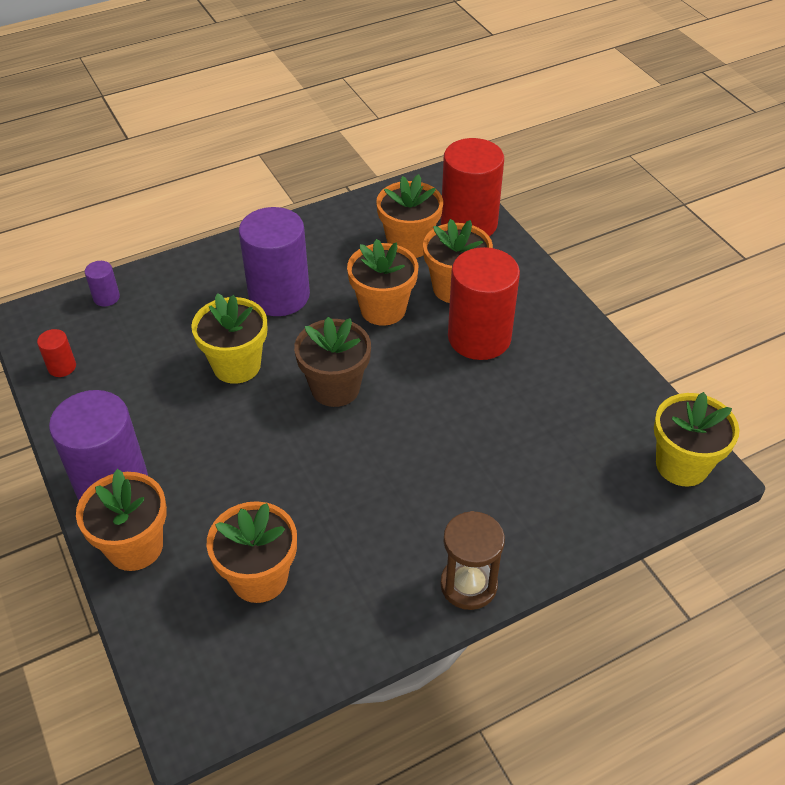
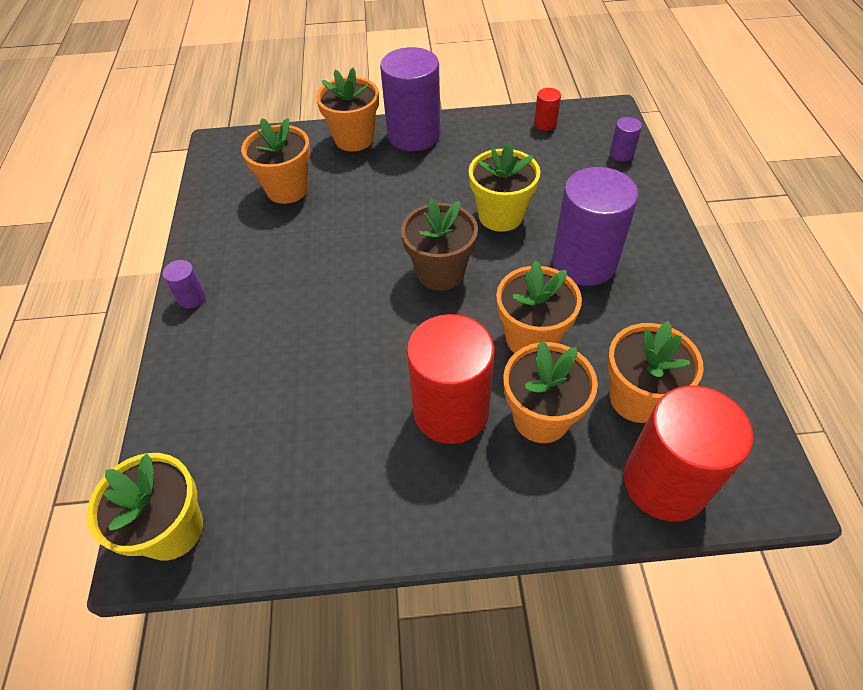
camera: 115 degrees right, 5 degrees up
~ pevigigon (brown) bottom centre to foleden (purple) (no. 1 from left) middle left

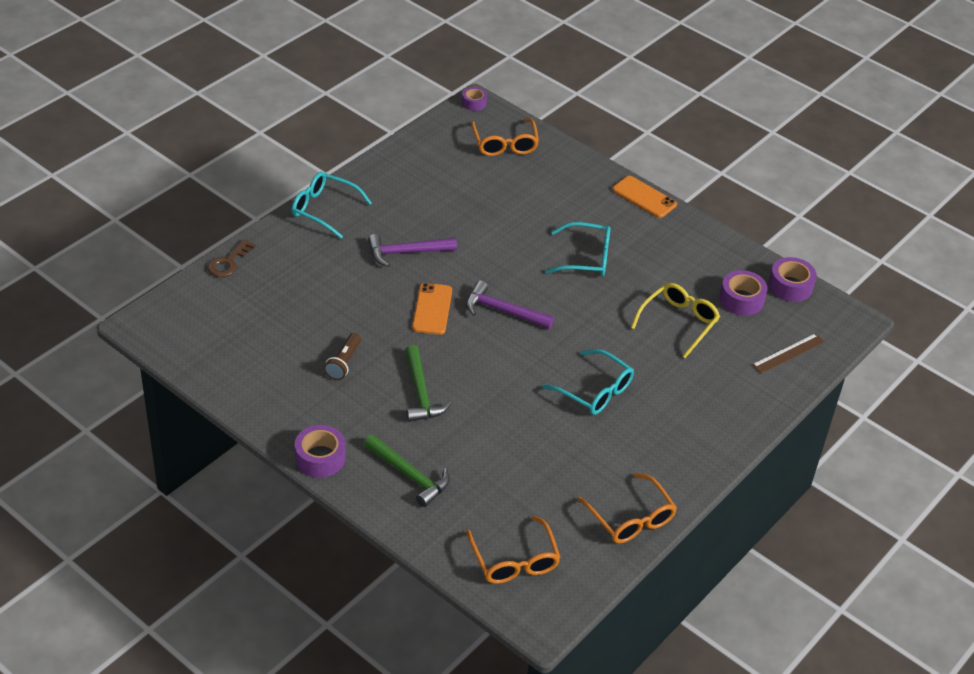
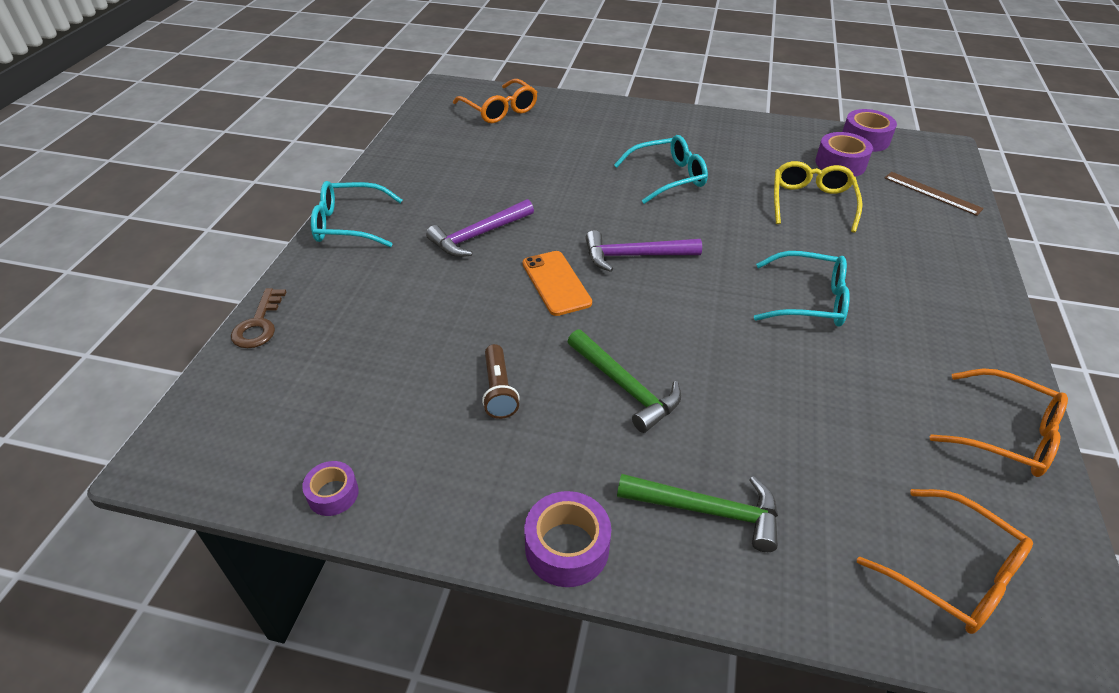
camera: 25 degrees left, 0 degrees up
~ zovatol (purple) (no. 2 from left in the first image) top centre to zovatol (purple) (no. 1 from left) bottom left
~ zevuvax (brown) middle right = top right 75 degrees counterclockwise
- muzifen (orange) (no. 2 from left) top centre

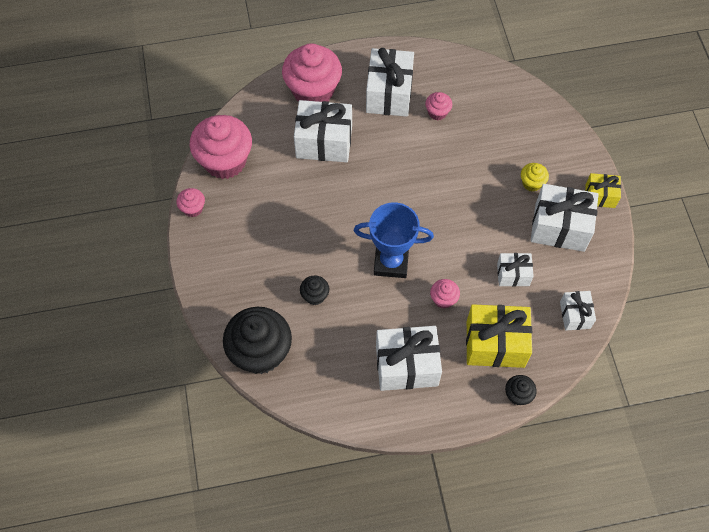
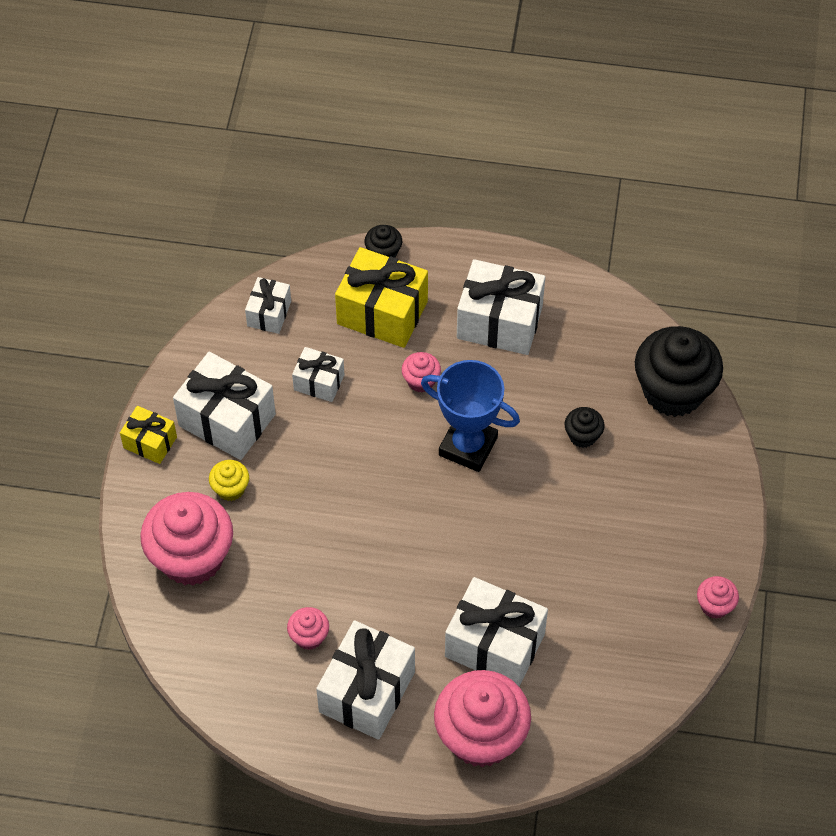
camera: 160 degrees left, 5 degrees down
~ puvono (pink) (no. 2 from left in the first image) top left to puvono (pink) (no. 1 from left) middle left

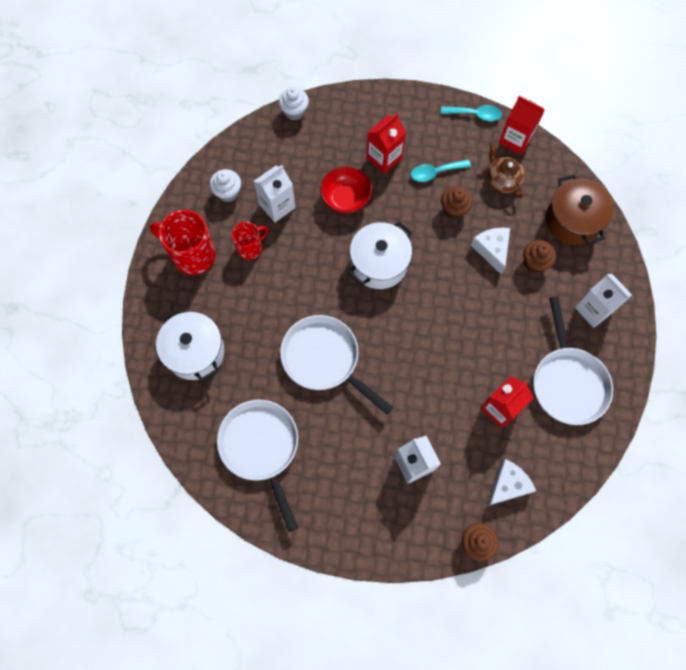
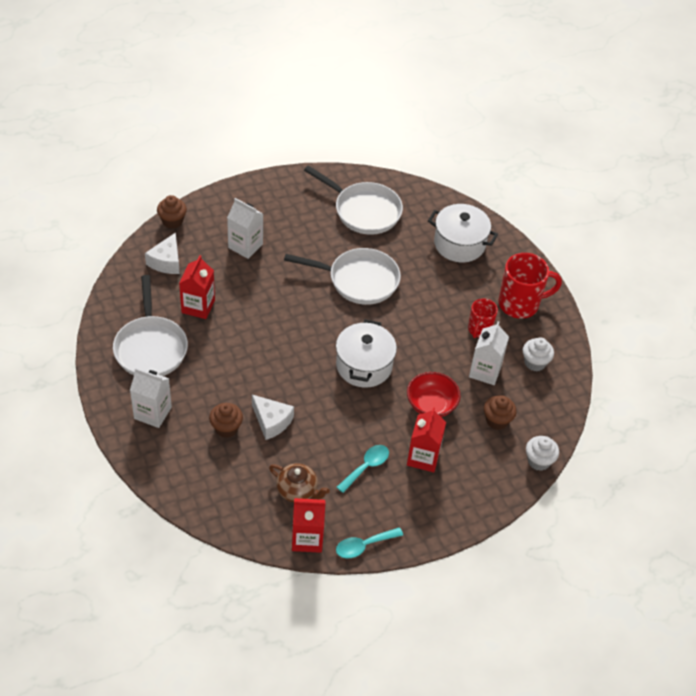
camera: 145 degrees right, 20 degrees down
~ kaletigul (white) (no. 3 from left in the first image) middle right = middle left 150 degrees counterclockwise
~ puvono (brown) (no. 1 from left in the first image) top centre to puvono (brown) (no. 3 from left) middle right
- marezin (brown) top right

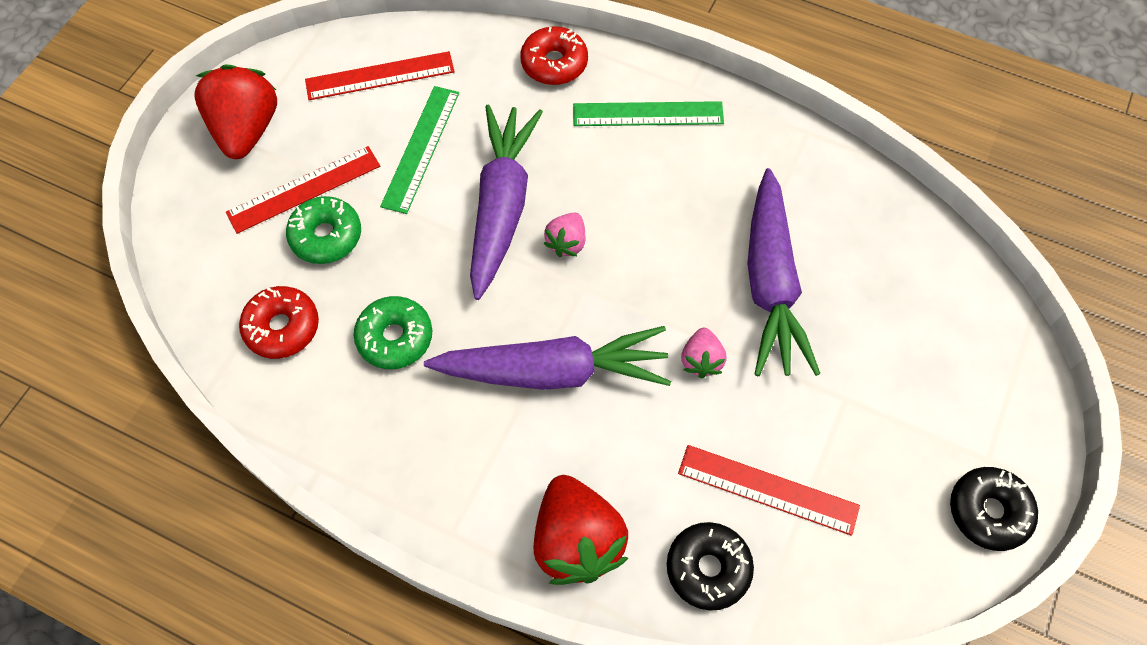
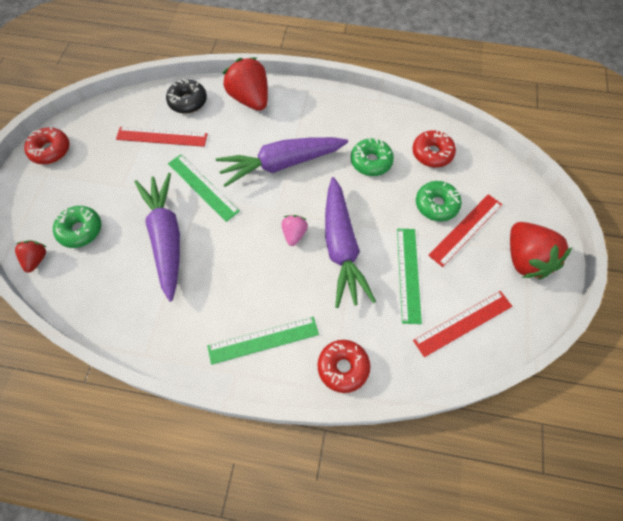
camera: 165 degrees right, 0 degrees up
+ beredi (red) (no. 1 from left) middle left
~ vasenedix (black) (no. 2 from left) bottom right to vasenedix (red) (no. 1 from left) top left
+ vasenedix (green) (no. 1 from left) middle left
~ beredi (pink) (no. 2 from left) centre to zevuvax (green) (no. 1 from left) middle left

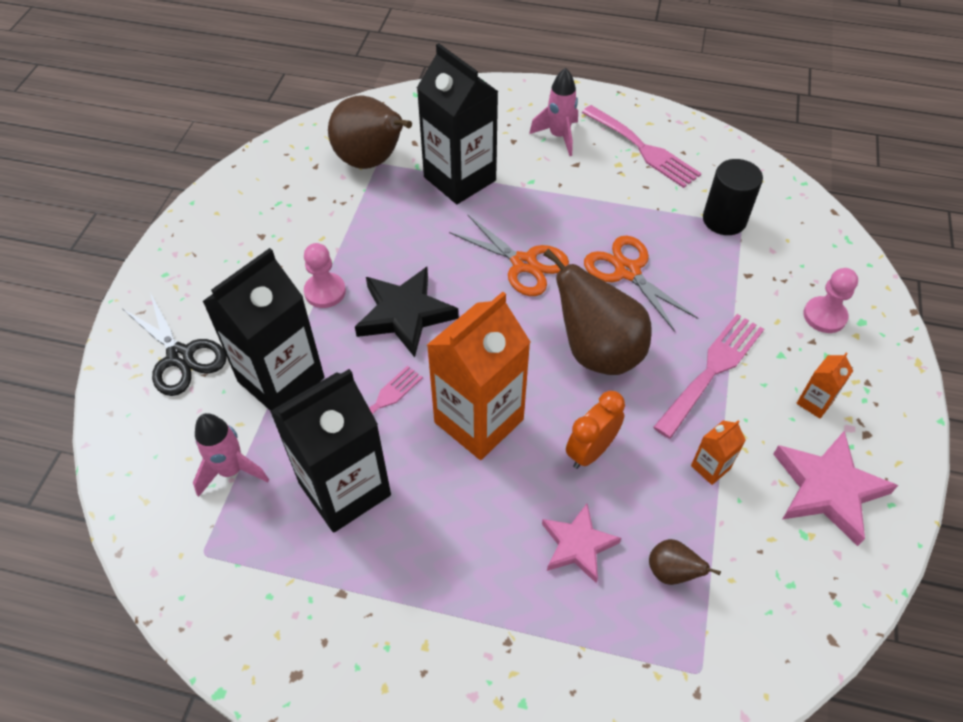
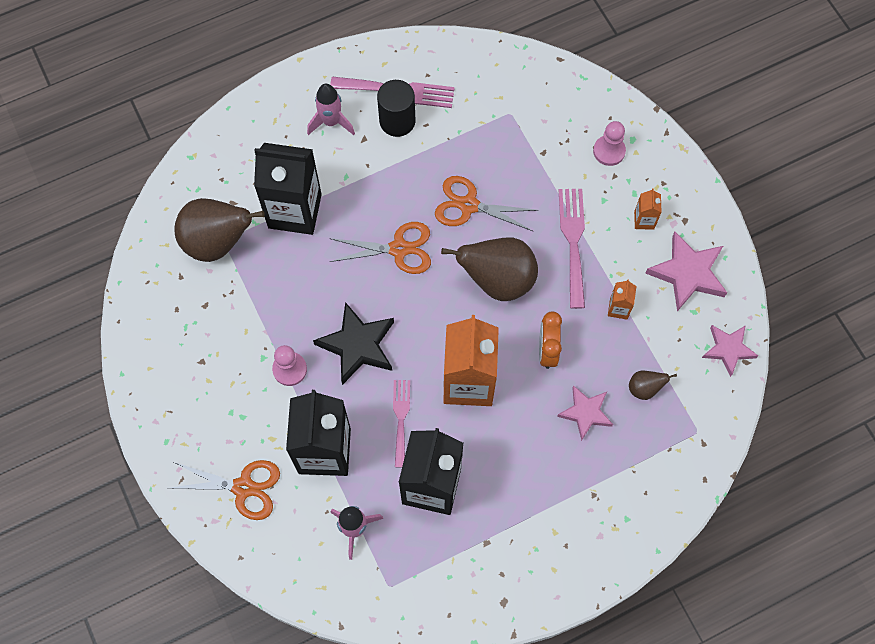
camera: 40 degrees left, 15 degrees up
~ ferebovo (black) middle left to ferebovo (orange) (no. 1 from left) bottom left
~ foleden (black) top right to top centre
+ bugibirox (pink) (no. 3 from left) middle right

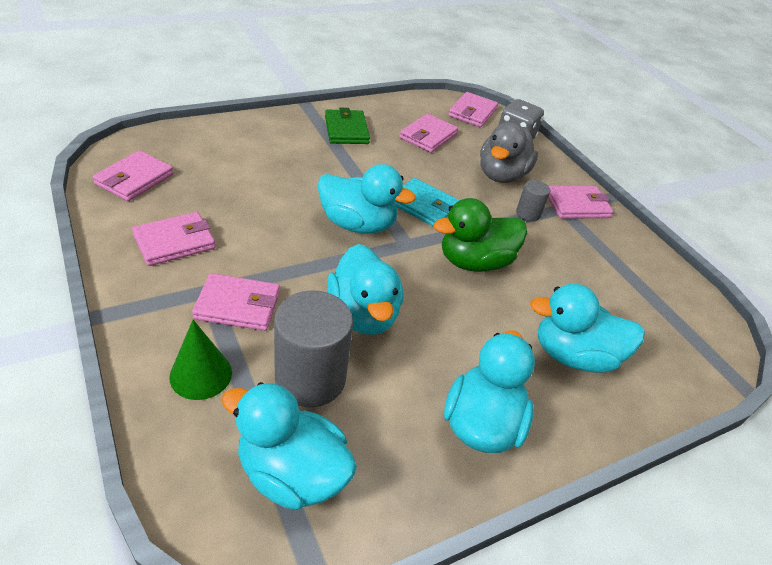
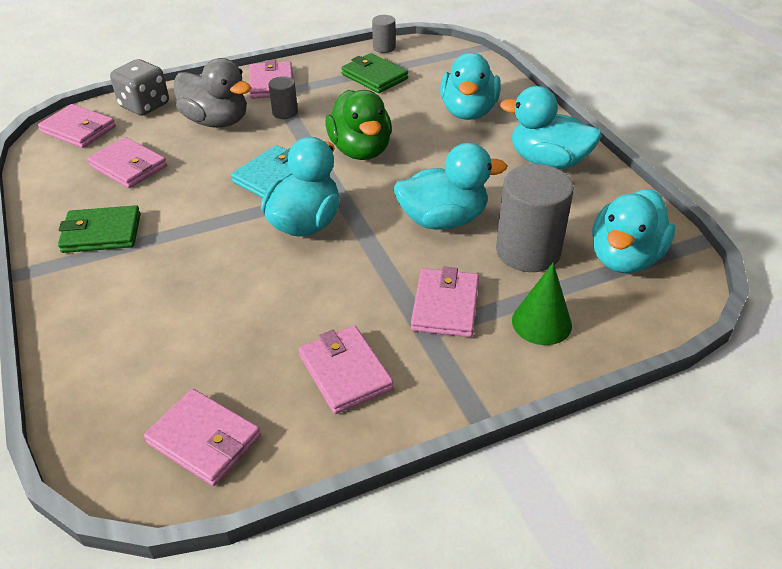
camera: 80 degrees left, 0 degrees up
+ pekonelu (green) (no. 2 from left) top centre
+ foleden (grey) (no. 2 from left) top centre

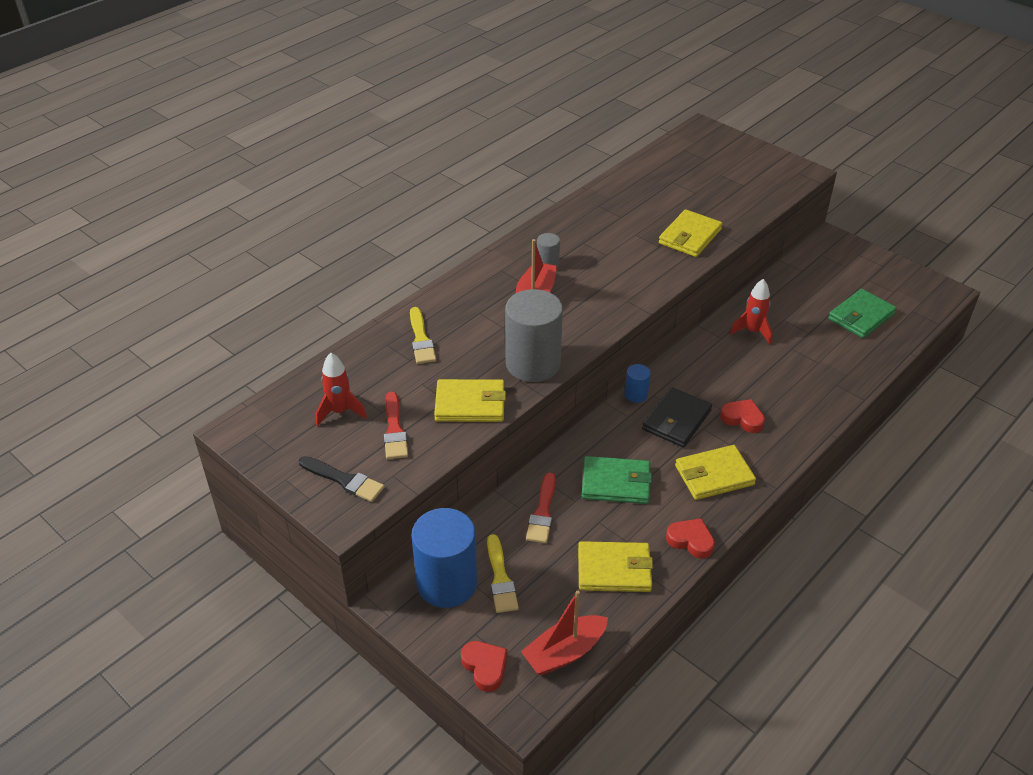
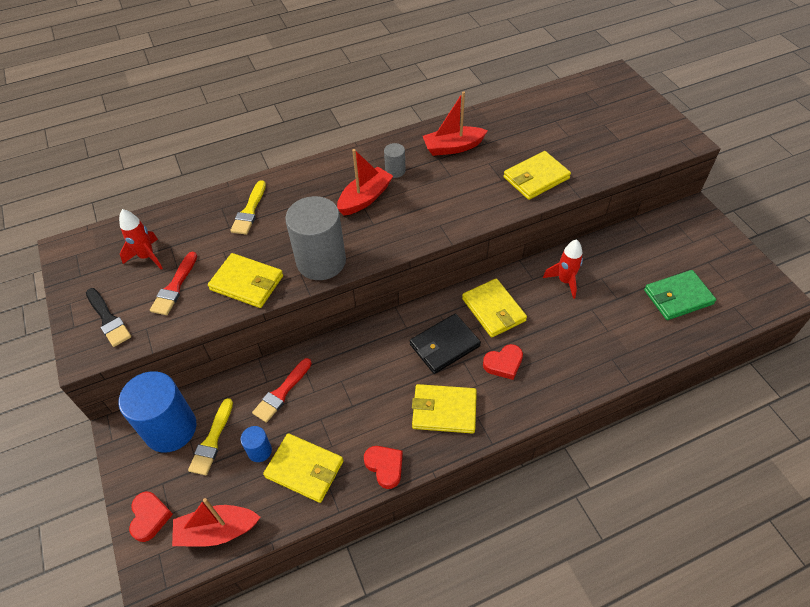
camera: 25 degrees right, 10 degrees up
~ foleden (blue) (no. 2 from left) centre to bottom left
+ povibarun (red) (no. 3 from left) top centre
+ pekonelu (yellow) (no. 4 from left) centre
~ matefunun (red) (no. 3 from left) middle right = centre 105 degrees clockwise
- pekonelu (green) (no. 1 from left) centre

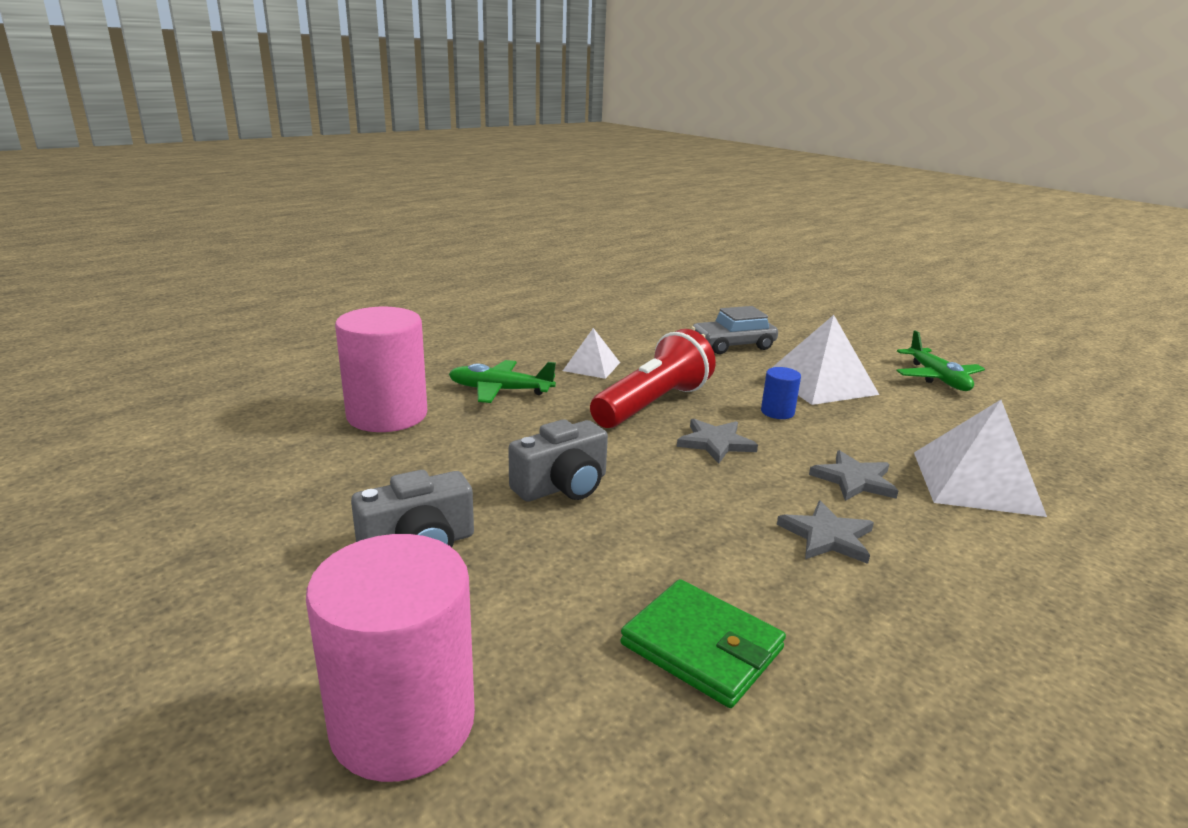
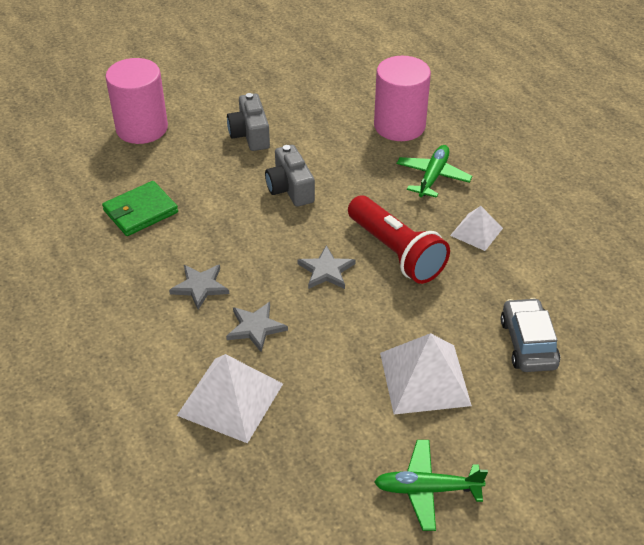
camera: 105 degrees right, 20 degrees up
- foleden (blue) centre

